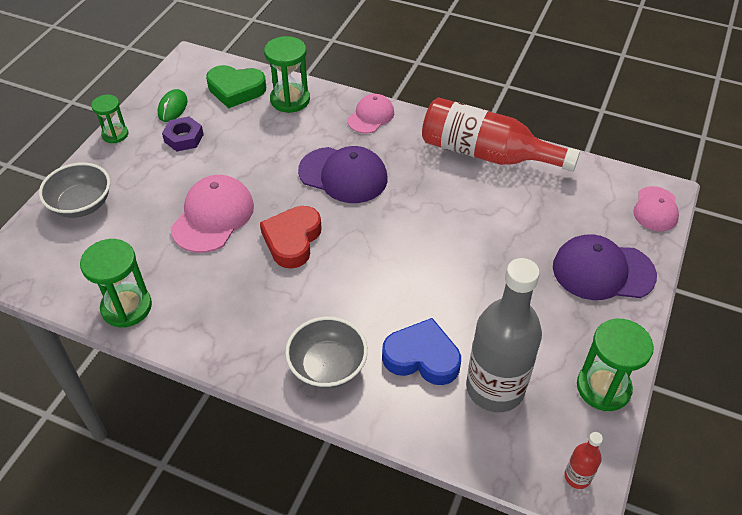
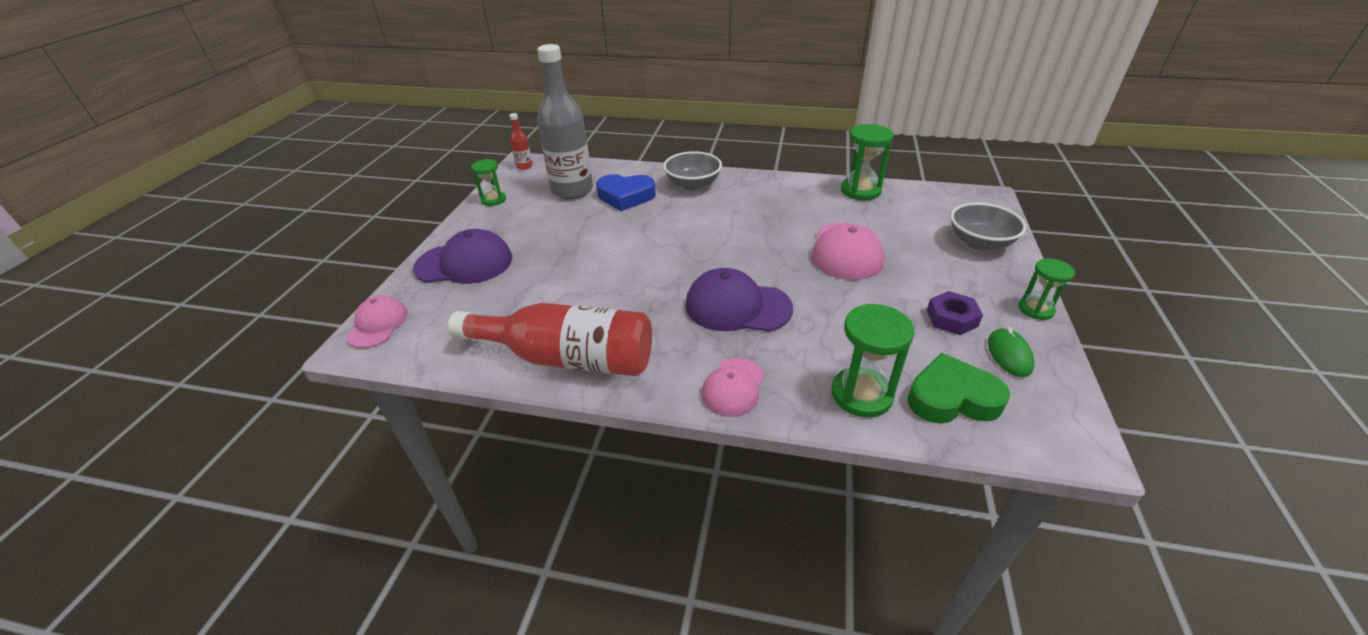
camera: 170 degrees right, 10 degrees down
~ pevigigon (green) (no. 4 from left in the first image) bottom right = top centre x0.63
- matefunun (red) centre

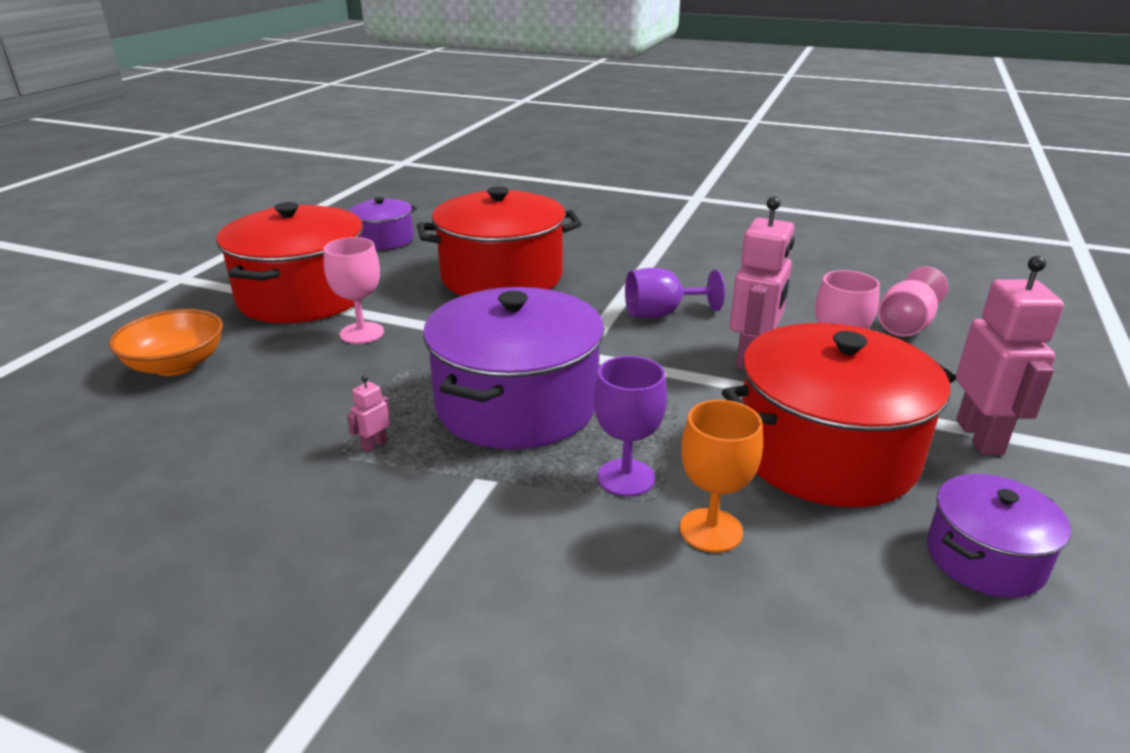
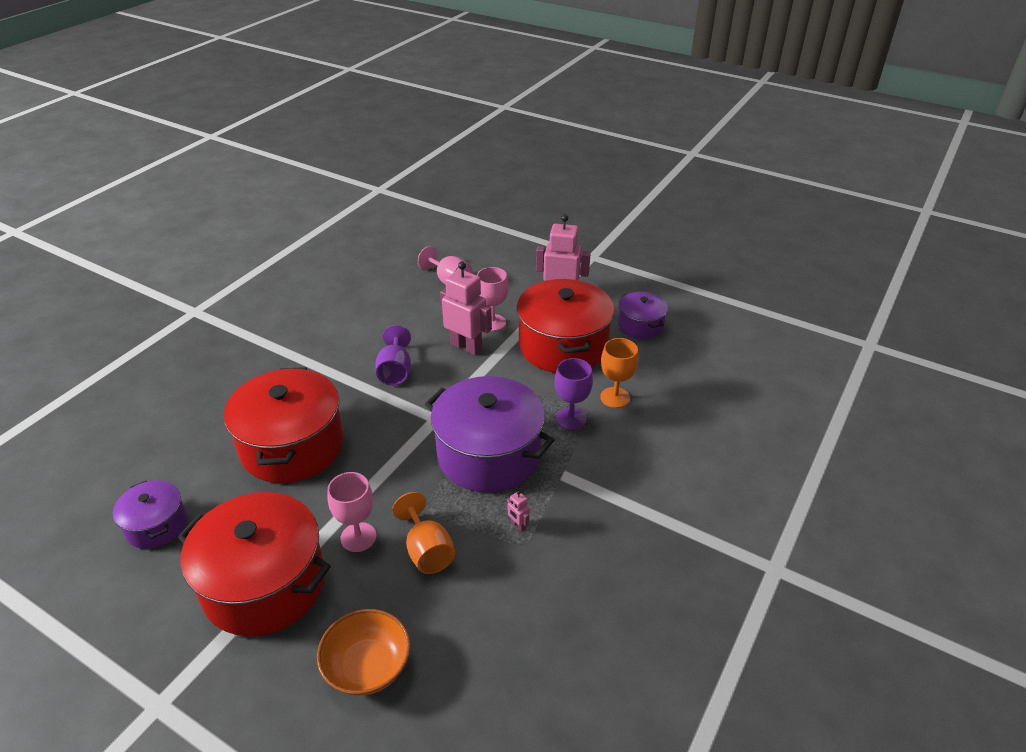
camera: 80 degrees left, 10 degrees up
+ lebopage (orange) (no. 1 from left) bottom centre

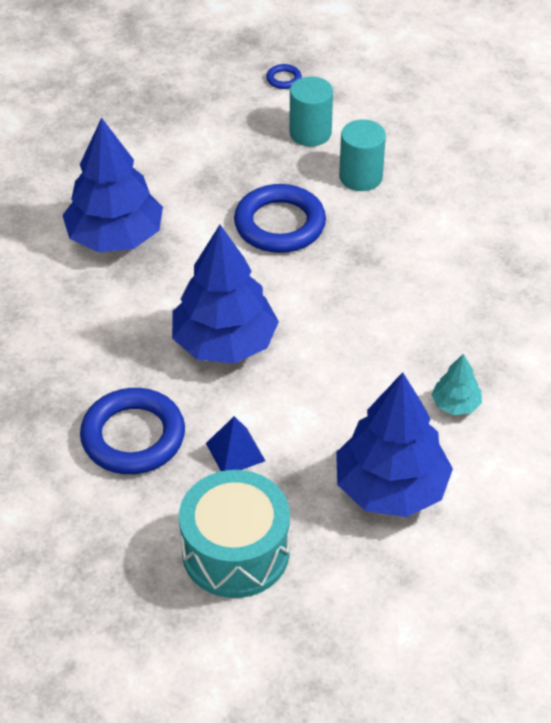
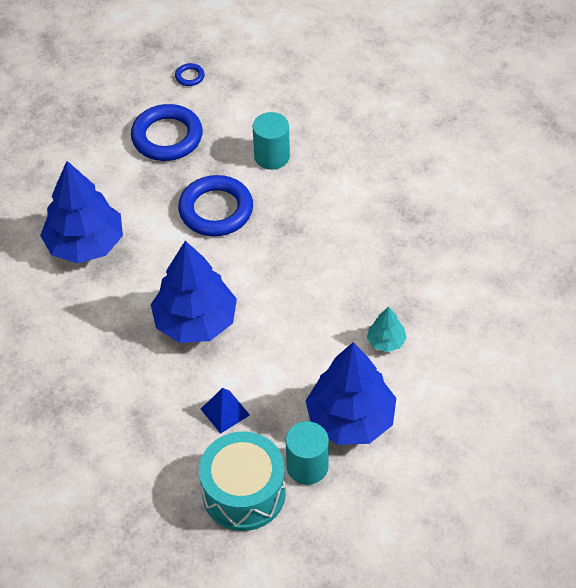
camera: 10 degrees left, 5 degrees up
~ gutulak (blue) (no. 1 from left) middle left to top left
~ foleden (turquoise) (no. 1 from left in the first image) top centre to foleden (turquoise) (no. 2 from left) bottom centre

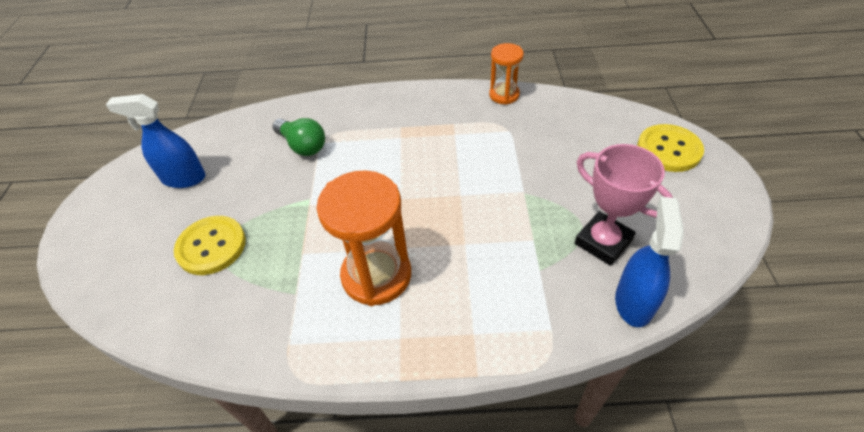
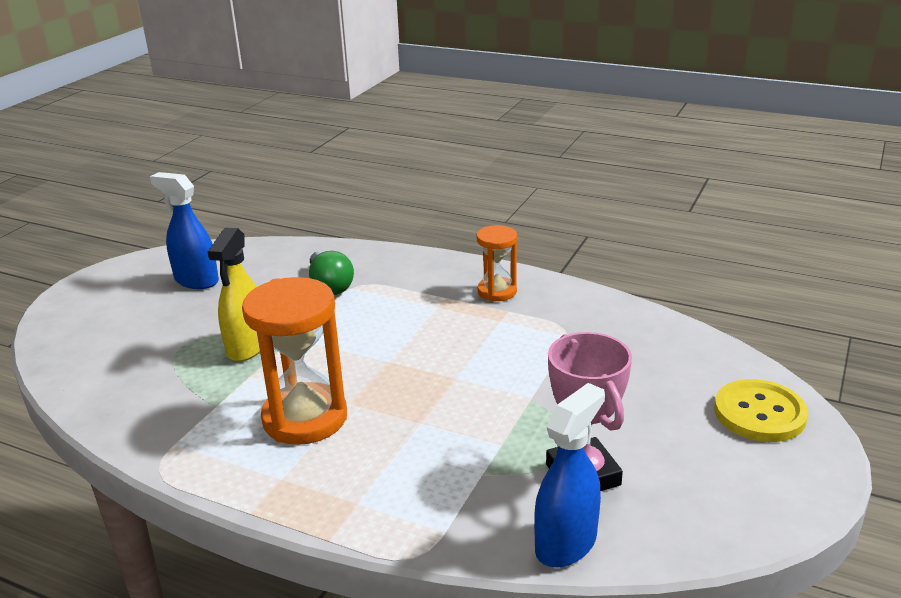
camera: 25 degrees right, 20 degrees down
+ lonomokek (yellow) middle left
~ pevigigon (orange) (no. 2 from left) top centre to centre
- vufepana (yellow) (no. 1 from left) middle left

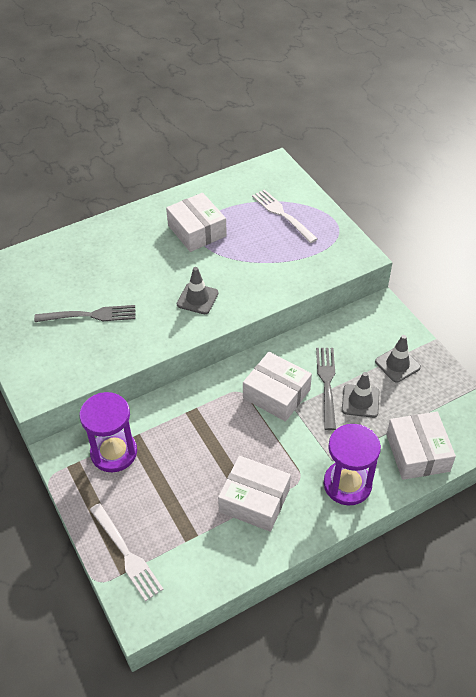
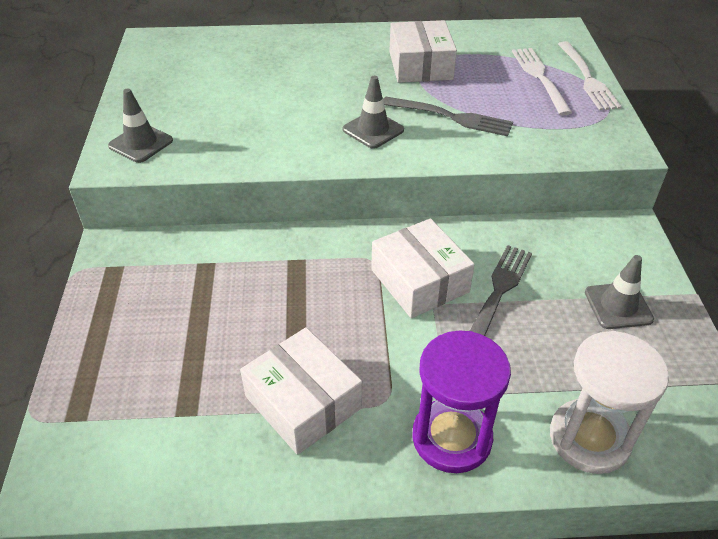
camera: 25 degrees right, 5 degrees down
~ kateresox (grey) (no. 2 from left in the first image) middle right to kateresox (grey) (no. 1 from left) top left
~ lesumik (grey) (no. 1 from left) middle left to top centre
~ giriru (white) (no. 4 from left) middle right to pevigigon (white) bottom right
~ lesumik (white) (no. 1 from left in the first image) bottom left to lesumik (white) (no. 2 from left) top right
- pevigigon (purple) (no. 1 from left) middle left

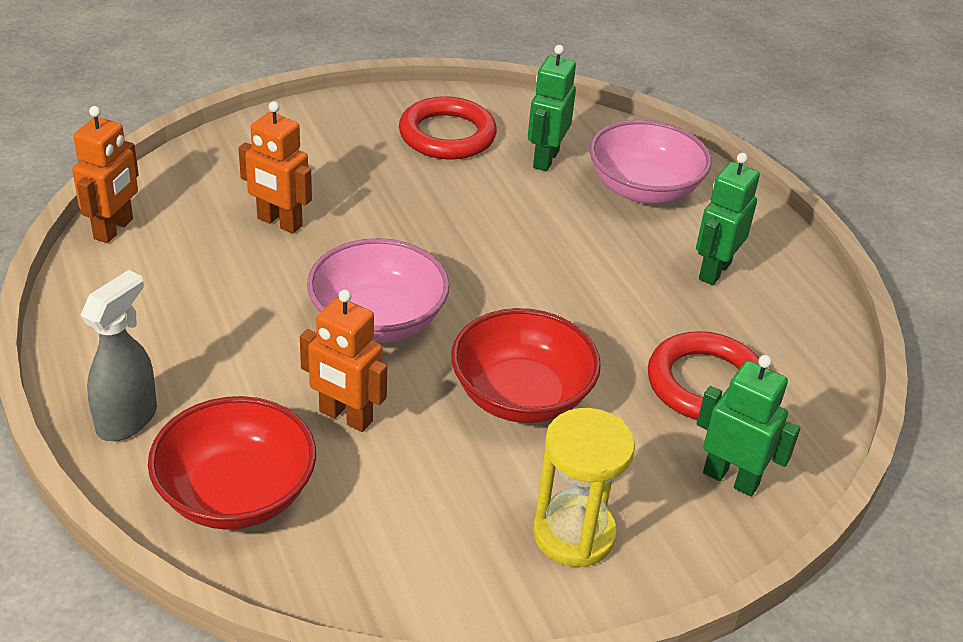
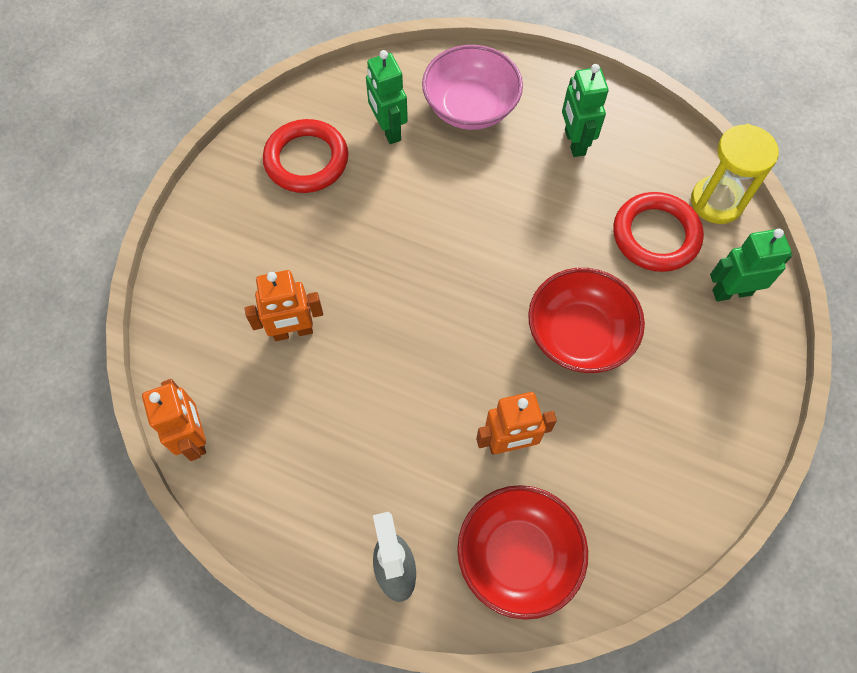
camera: 40 degrees left, 25 degrees up
~ pevigigon (yellow) bottom centre to top right
- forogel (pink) (no. 1 from left) centre

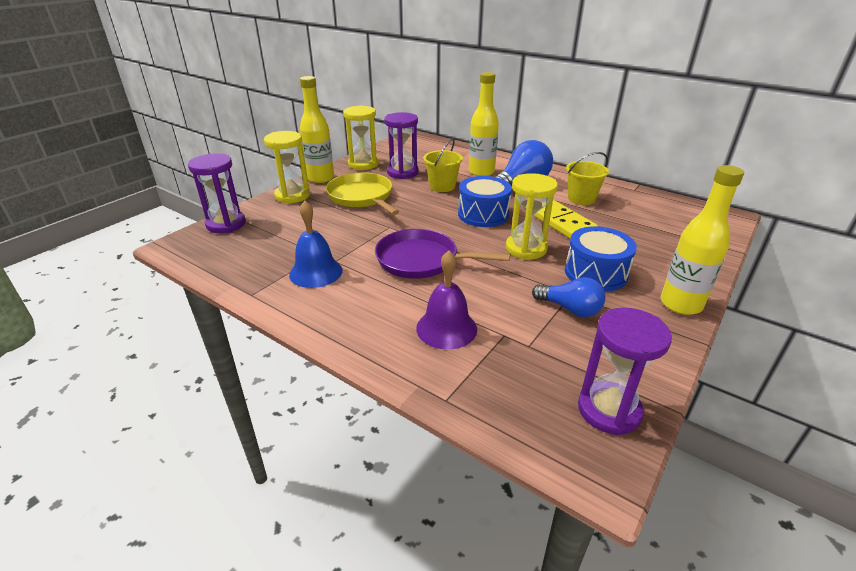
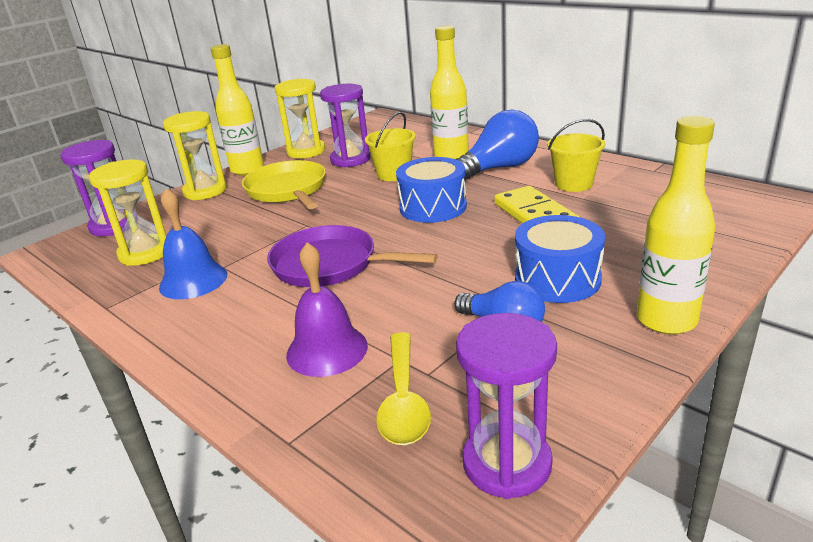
camera: 10 degrees right, 5 degrees down
~ pevigigon (yellow) (no. 3 from left in the first image) centre to pevigigon (yellow) (no. 1 from left) middle left
+ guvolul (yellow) bottom centre

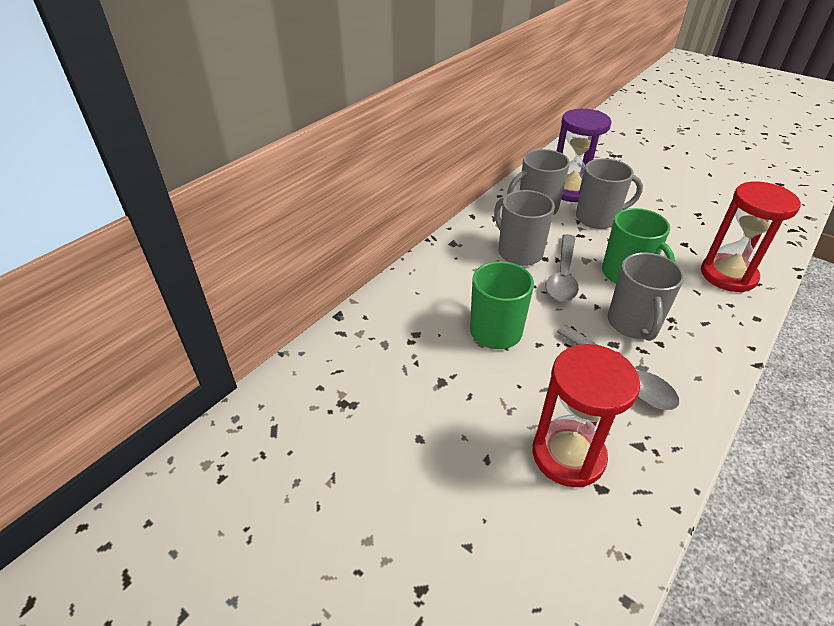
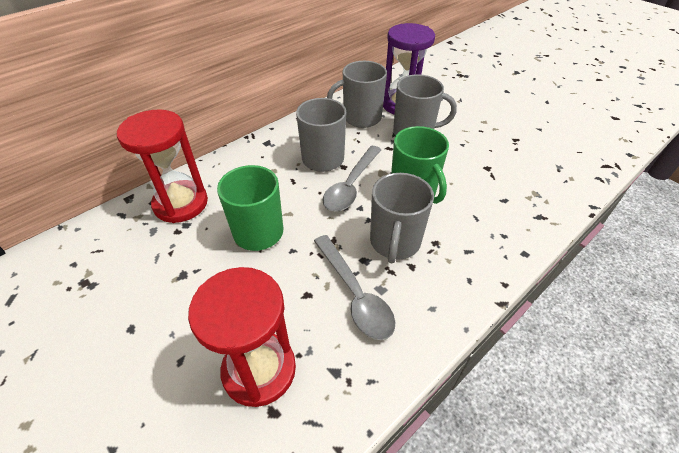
camera: 10 degrees right, 5 degrees up
~ pevigigon (red) (no. 2 from left in the first image) middle right to pevigigon (red) (no. 1 from left) middle left

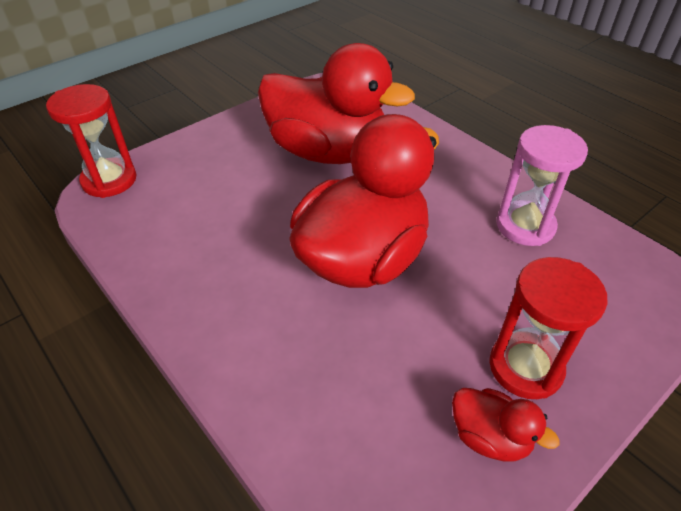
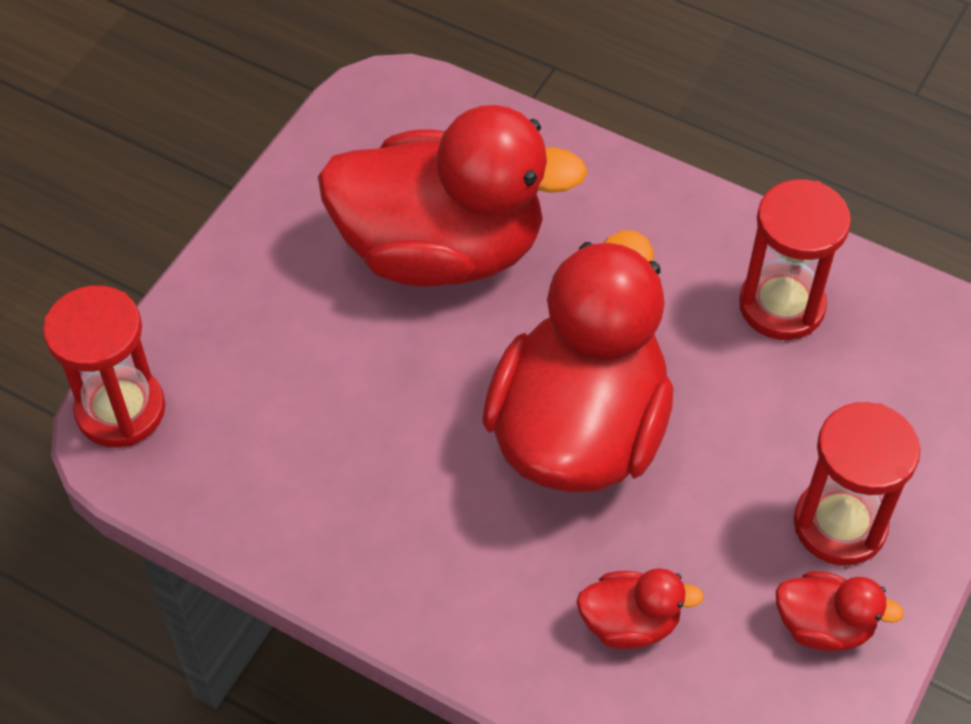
camera: 20 degrees left, 10 degrees up
+ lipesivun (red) (no. 3 from left) bottom centre
~ pevigigon (pink) middle right to pevigigon (red) (no. 2 from left) middle right

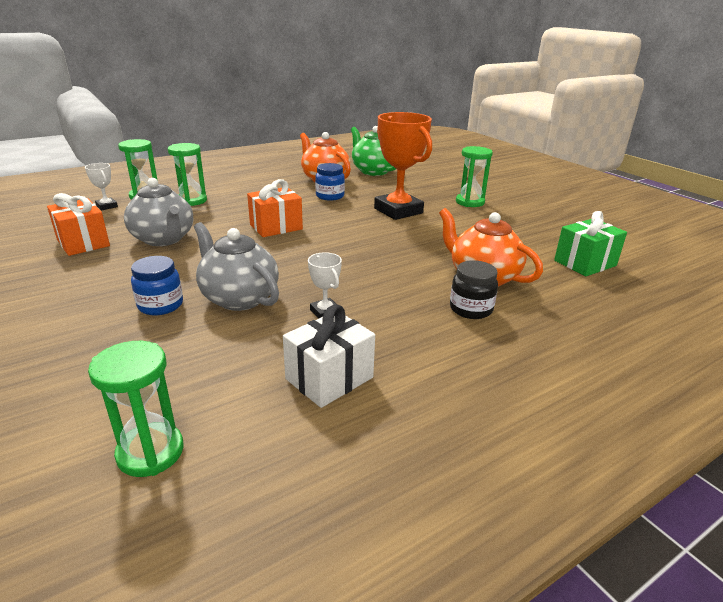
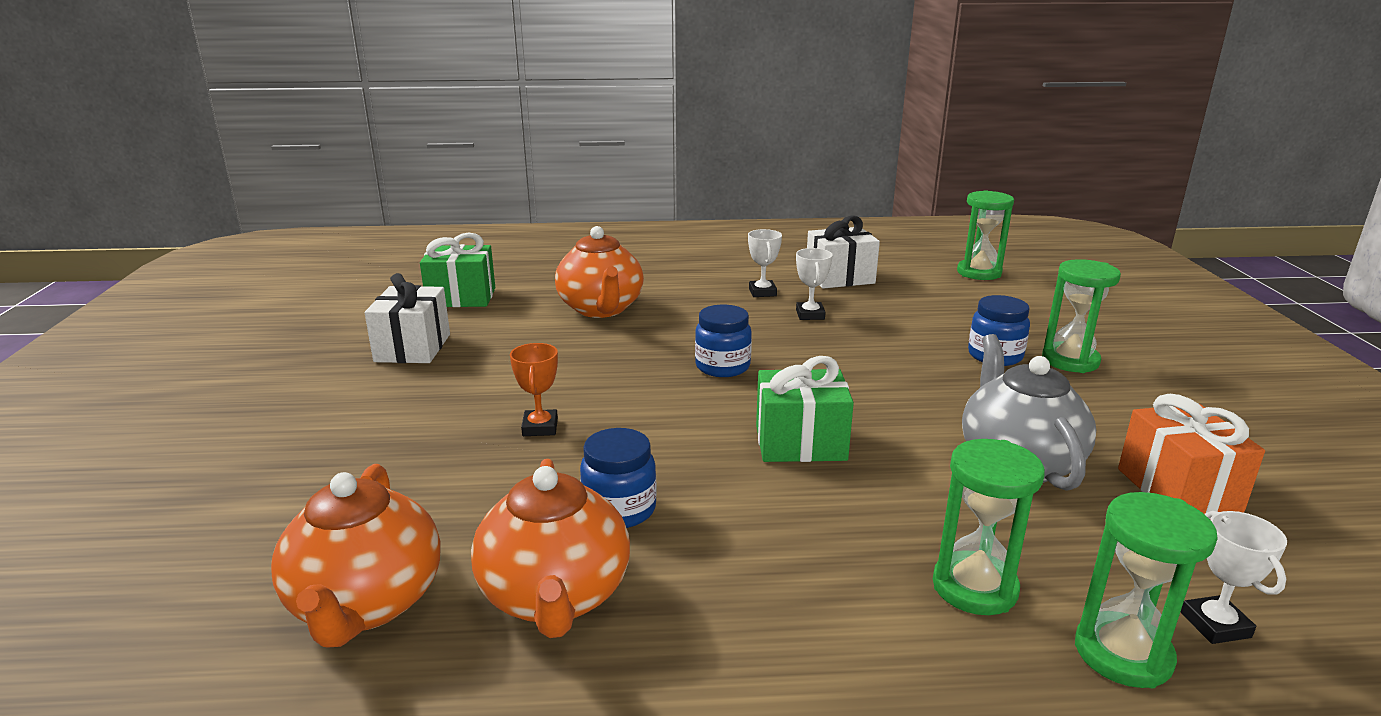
camera: 150 degrees left, 5 degrees down
~ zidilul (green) top centre to zidilul (orange) (no. 1 from left) bottom left
+ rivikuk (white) (no. 1 from left) middle left
~ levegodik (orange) top centre = centre x0.45
+ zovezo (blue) (no. 2 from left) centre
+ levegodik (white) (no. 1 from left) centre
~ rivikuk (orange) (no. 2 from left) centre to rivikuk (green) (no. 2 from left) centre
~ pevigigon (green) (no. 4 from left in the first image) top centre to pevigigon (green) (no. 3 from left) middle right
- zidilul (grey) (no. 2 from left) middle left
- zovezo (black) centre

